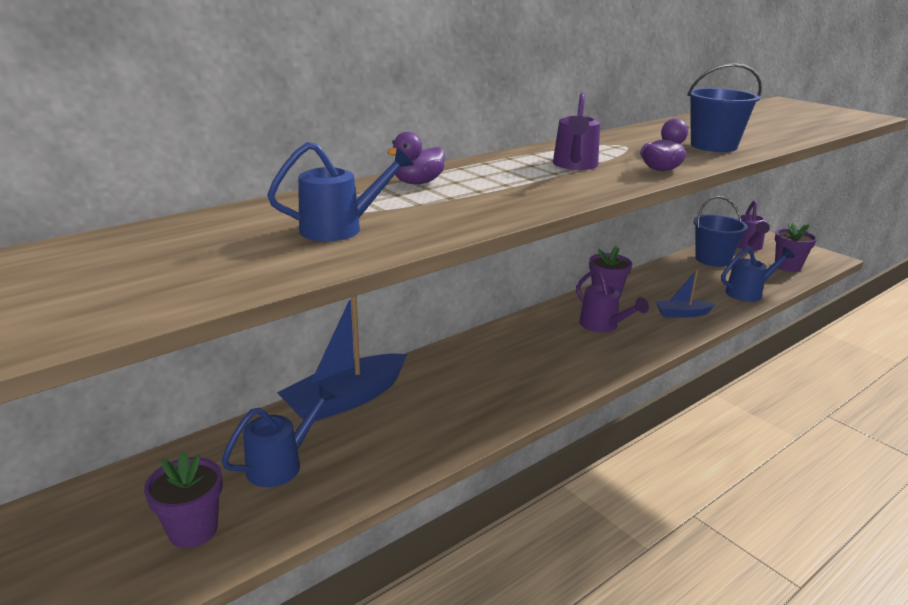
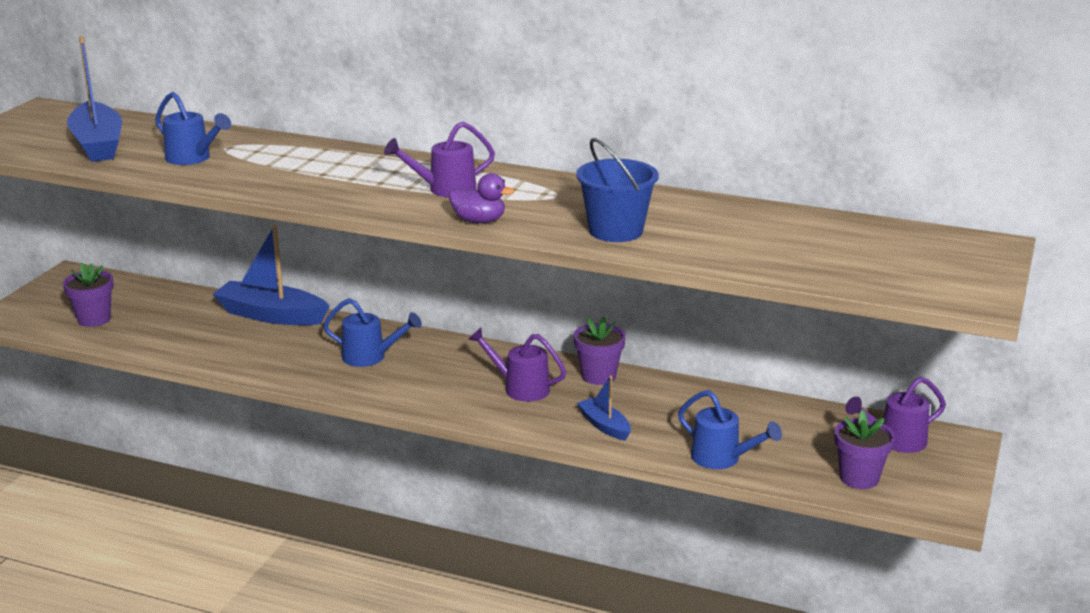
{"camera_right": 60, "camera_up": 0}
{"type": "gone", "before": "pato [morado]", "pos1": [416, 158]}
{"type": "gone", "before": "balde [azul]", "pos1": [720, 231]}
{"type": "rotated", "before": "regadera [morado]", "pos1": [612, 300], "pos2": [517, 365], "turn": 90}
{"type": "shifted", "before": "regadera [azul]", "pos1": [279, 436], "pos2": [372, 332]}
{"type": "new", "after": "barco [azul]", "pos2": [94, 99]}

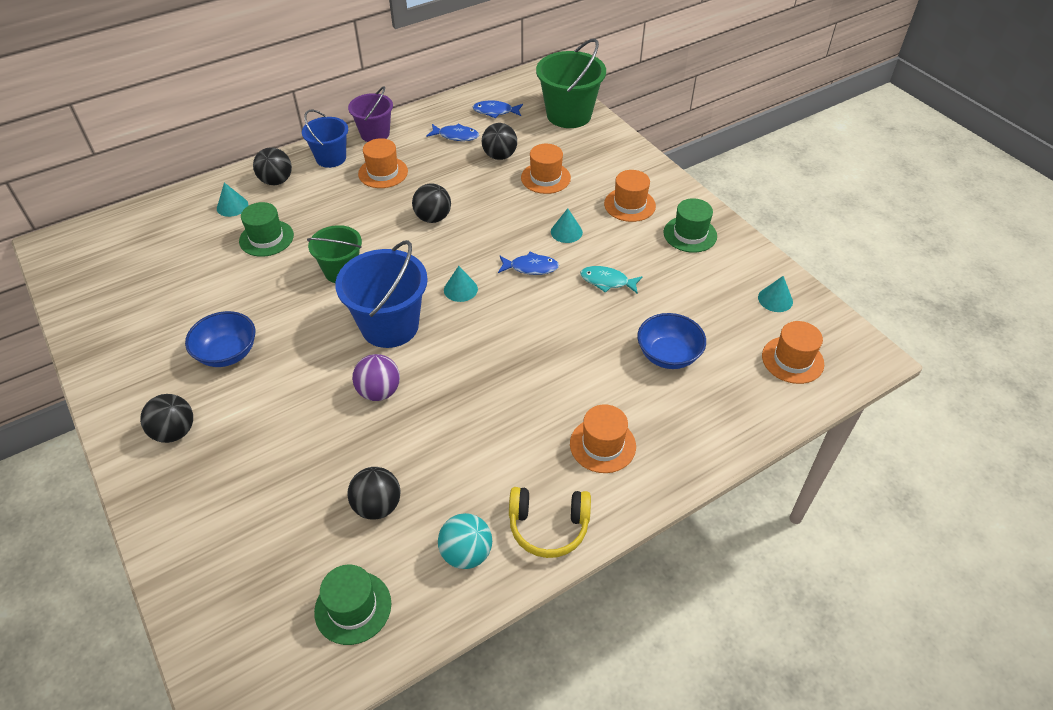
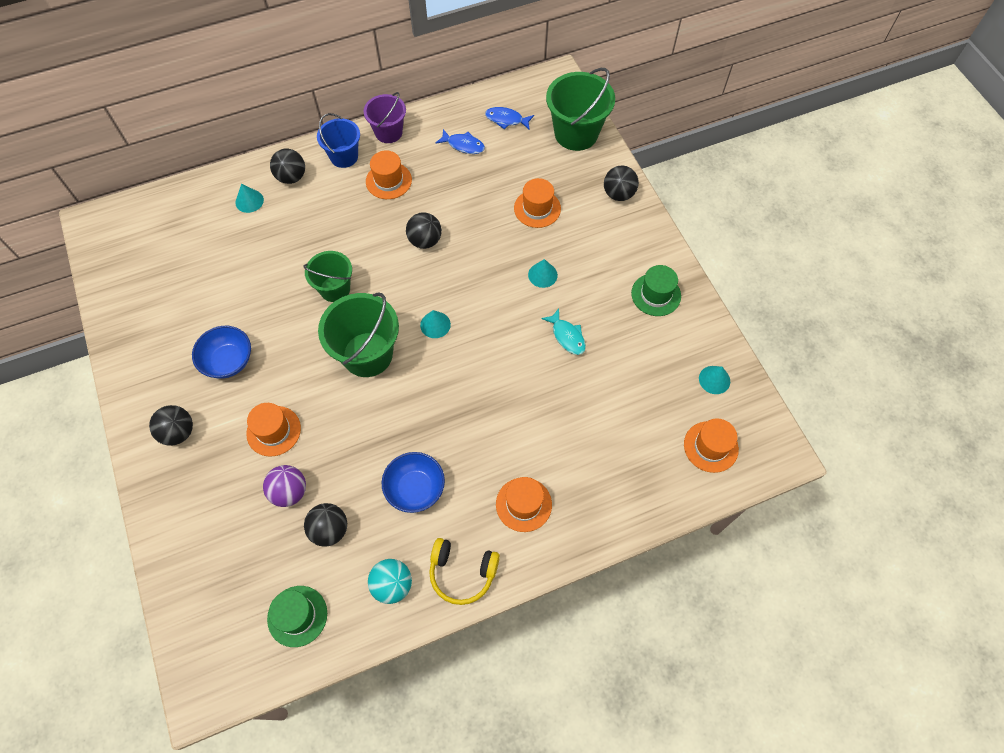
{"camera_right": 10, "camera_up": 15}
{"type": "shifted", "before": "pelota [negro]", "pos1": [499, 141], "pos2": [621, 183]}
{"type": "shifted", "before": "sombrero [naranja]", "pos1": [630, 196], "pos2": [273, 429]}
{"type": "gone", "before": "sombrero [verde]", "pos1": [266, 229]}
{"type": "repainted", "before": "balde [azul]", "after": "balde [verde]", "pos1": [381, 294], "pos2": [358, 334]}
{"type": "gone", "before": "pez [azul]", "pos1": [528, 263]}
{"type": "rotated", "before": "pez [turquesa]", "pos1": [611, 280], "pos2": [563, 331], "turn": -150}
{"type": "shifted", "before": "cuenco [azul]", "pos1": [671, 341], "pos2": [413, 482]}
{"type": "shifted", "before": "pelota [morado]", "pos1": [376, 377], "pos2": [284, 486]}

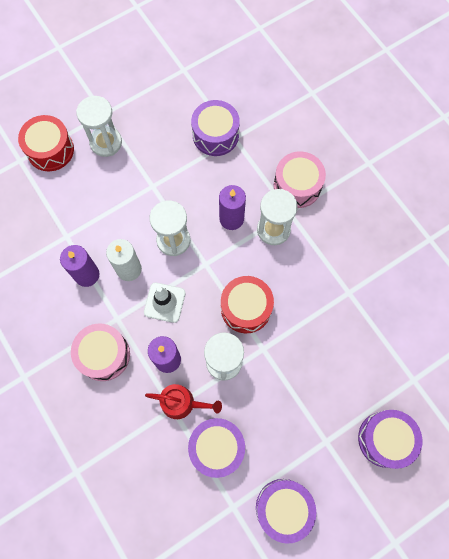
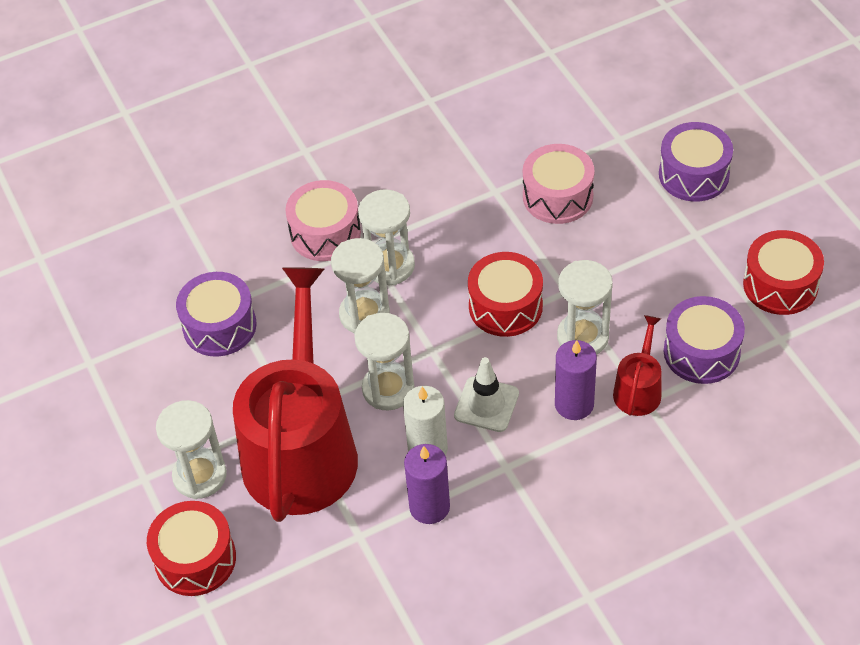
{"camera_right": -80, "camera_up": -20}
{"type": "swapped", "before": "vela [morado]", "after": "reloj de arena [blanco]", "pos1": [232, 207], "pos2": [360, 286]}
{"type": "shifted", "before": "tambor [rosa]", "pos1": [100, 352], "pos2": [559, 184]}
{"type": "repainted", "before": "tambor [morado]", "after": "tambor [rojo]", "pos1": [286, 511], "pos2": [783, 272]}
{"type": "new", "after": "regadera [rojo]", "pos2": [295, 394]}

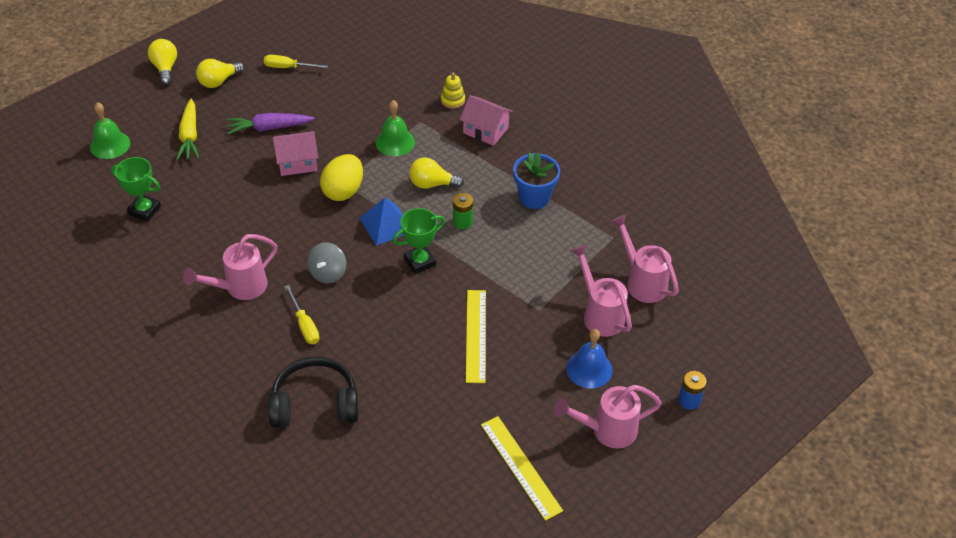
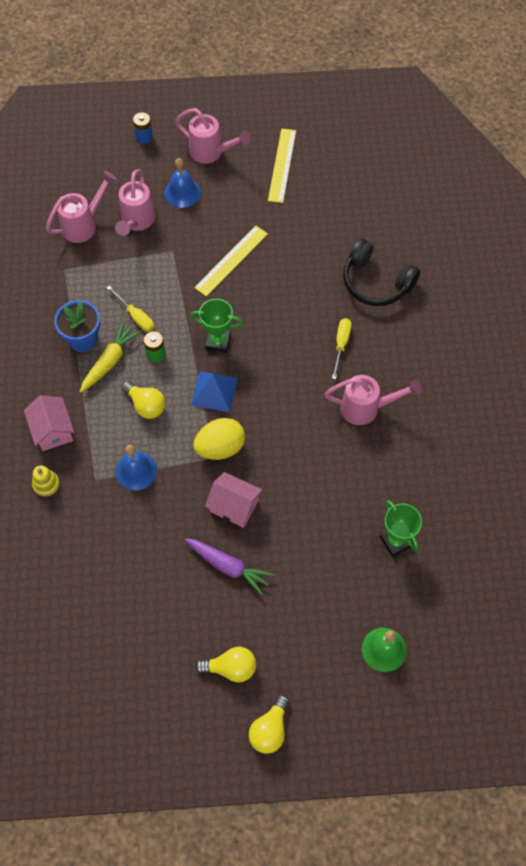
{"camera_right": -140, "camera_up": 15}
{"type": "shifted", "before": "destornillador [amarillo]", "pos1": [296, 61], "pos2": [130, 309]}
{"type": "shifted", "before": "zanahoria [amarillo]", "pos1": [187, 129], "pos2": [110, 357]}
{"type": "repainted", "before": "campana [verde]", "after": "campana [azul]", "pos1": [395, 128], "pos2": [136, 467]}
{"type": "rotated", "before": "regadera [rosa]", "pos1": [645, 259], "pos2": [81, 207], "turn": -135}
{"type": "gone", "before": "peonza [gris]", "pos1": [326, 263]}

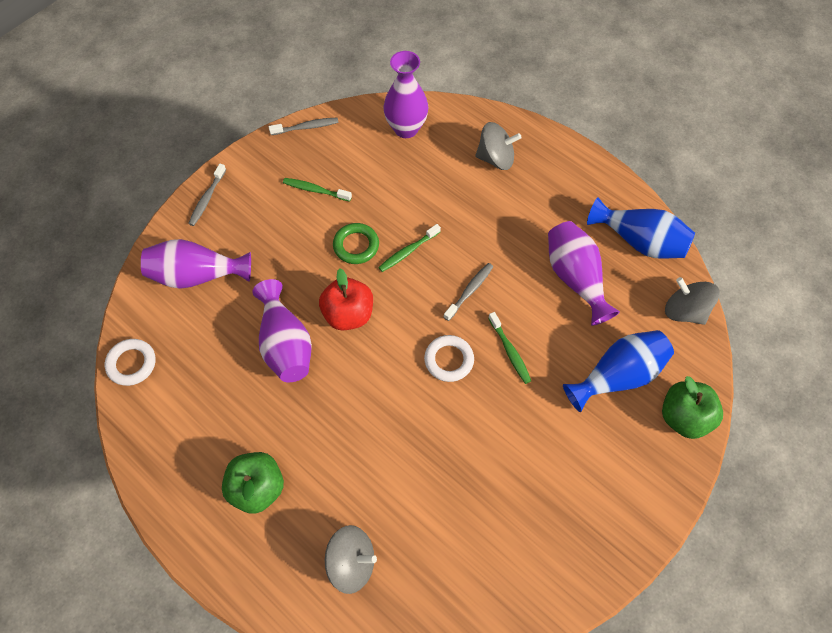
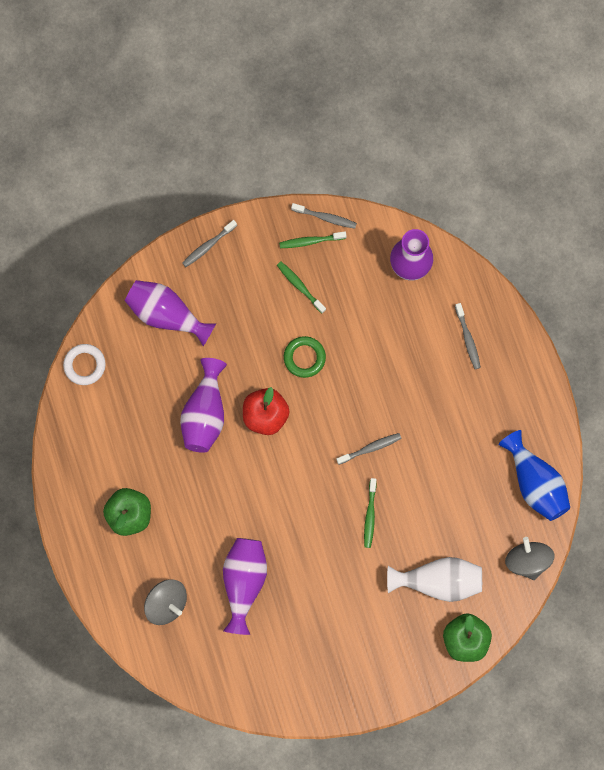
{"camera_right": 30, "camera_up": 15}
{"type": "swapped", "before": "peonza [gris]", "after": "cepillo de dientes [gris]", "pos1": [498, 146], "pos2": [468, 336]}
{"type": "shifted", "before": "florero [morado]", "pos1": [584, 273], "pos2": [245, 586]}
{"type": "shifted", "before": "cepillo de dientes [verde]", "pos1": [409, 248], "pos2": [312, 239]}
{"type": "repainted", "before": "florero [azul]", "after": "florero [blanco]", "pos1": [618, 371], "pos2": [434, 579]}
{"type": "gone", "before": "anillo [blanco]", "pos1": [449, 358]}

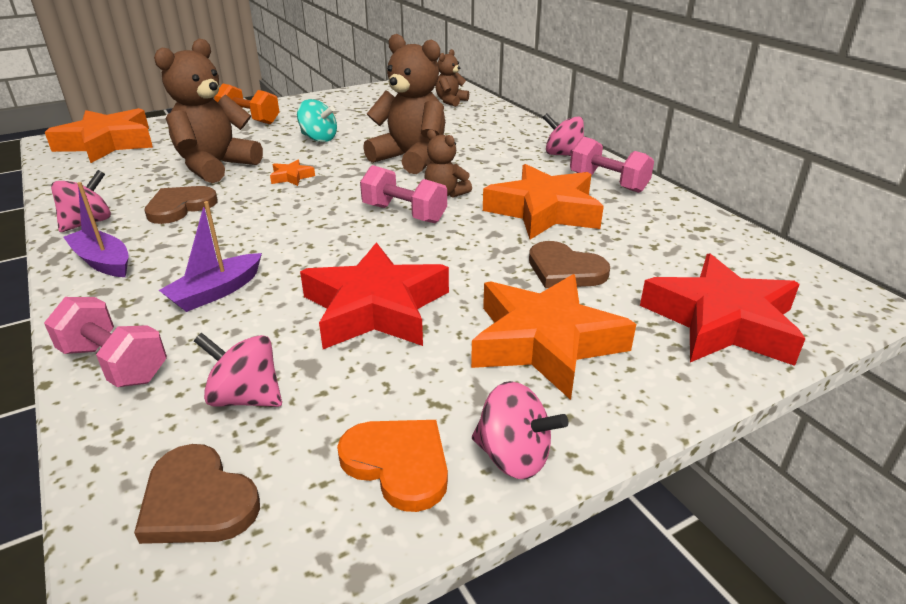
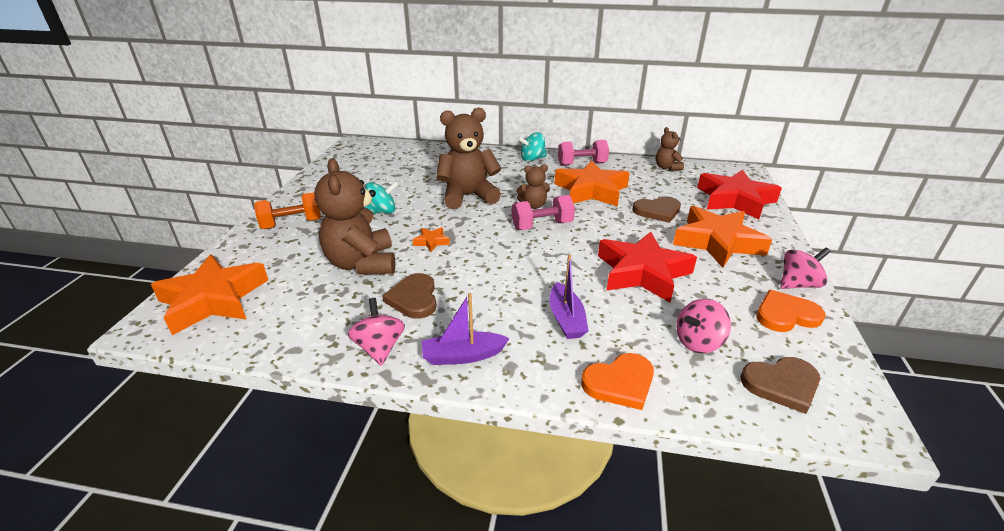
{"camera_right": -50, "camera_up": 0}
{"type": "shifted", "before": "osito [marrón]", "pos1": [452, 78], "pos2": [670, 149]}
{"type": "repainted", "before": "peonza [rosa]", "after": "peonza [turquesa]", "pos1": [563, 134], "pos2": [532, 147]}
{"type": "swapped", "before": "mancuerna [rosa]", "after": "corazón [naranja]", "pos1": [105, 342], "pos2": [617, 381]}

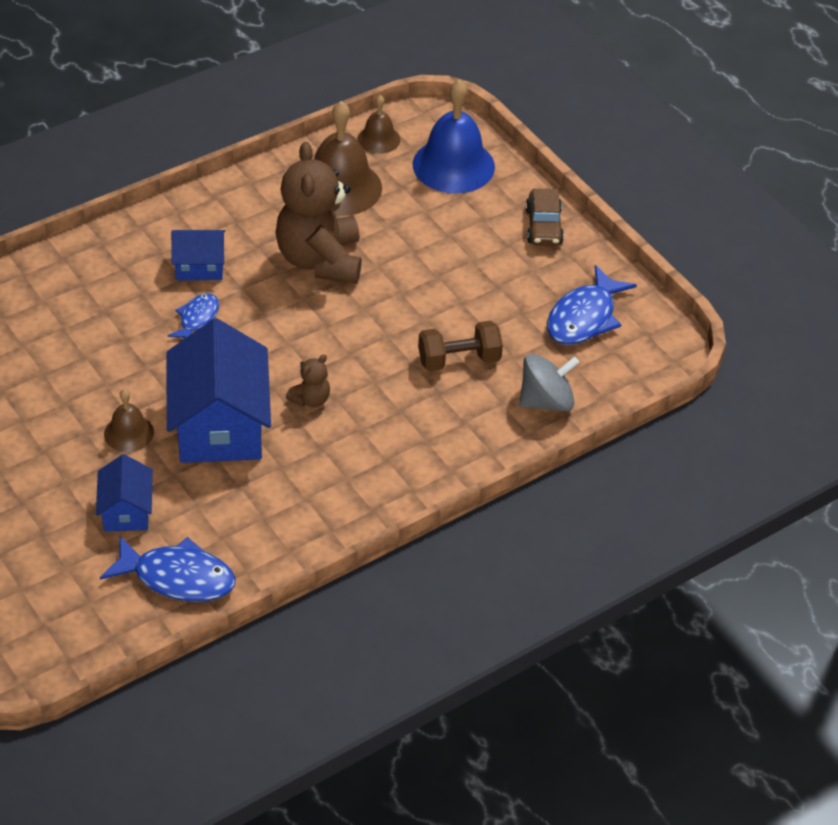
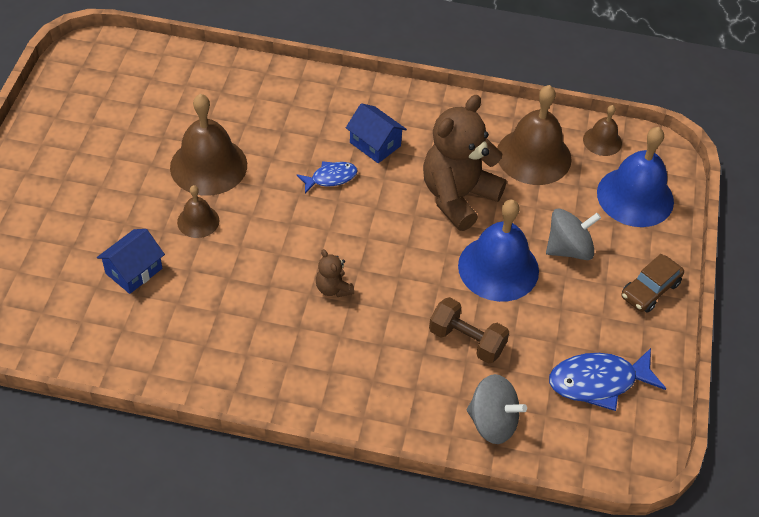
{"camera_right": 45, "camera_up": 5}
{"type": "gone", "before": "casa [azul]", "pos1": [219, 390]}
{"type": "rotated", "before": "osito [marrón]", "pos1": [308, 380], "pos2": [335, 273], "turn": 60}
{"type": "gone", "before": "pez [azul]", "pos1": [168, 569]}
{"type": "new", "after": "campana [marrón]", "pos2": [208, 144]}
{"type": "new", "after": "campana [azul]", "pos2": [498, 250]}
{"type": "new", "after": "peonza [gris]", "pos2": [573, 234]}

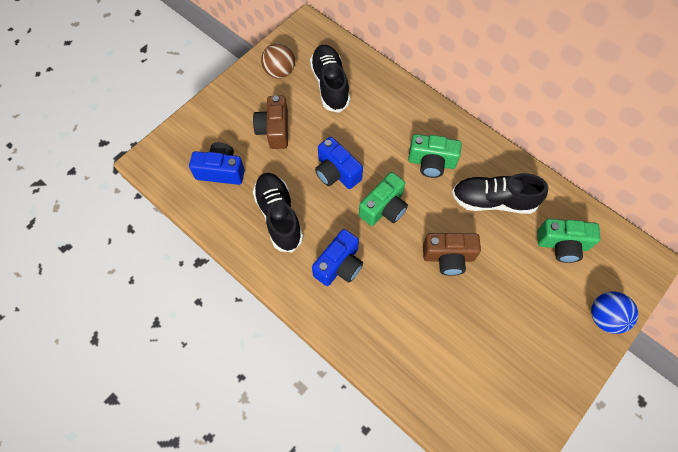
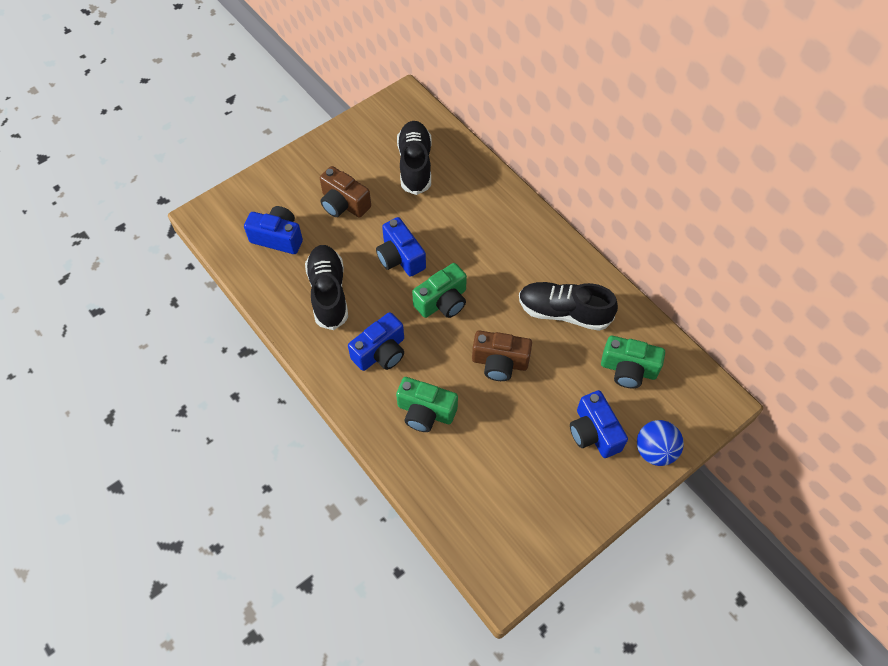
{"camera_right": 10, "camera_up": -5}
{"type": "gone", "before": "pelota [marrón]", "pos1": [278, 60]}
{"type": "rotated", "before": "cámara [marrón]", "pos1": [270, 122], "pos2": [345, 192], "turn": -60}
{"type": "shifted", "before": "cámara [verde]", "pos1": [435, 156], "pos2": [427, 404]}
{"type": "new", "after": "cámara [azul]", "pos2": [599, 424]}

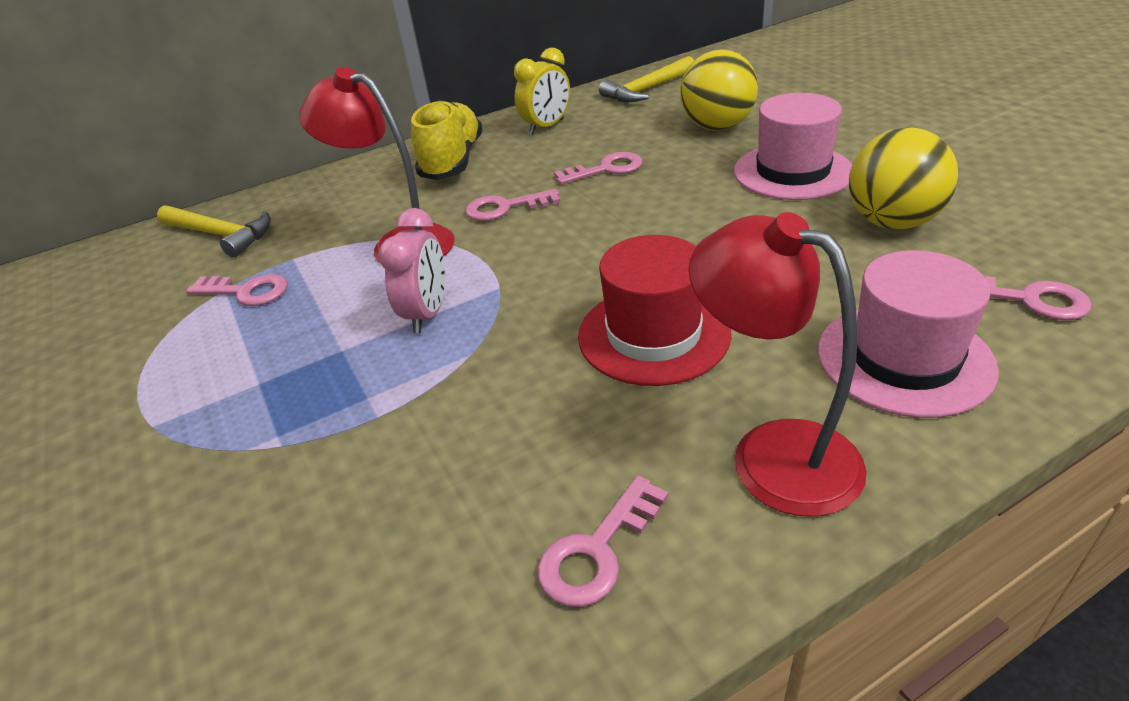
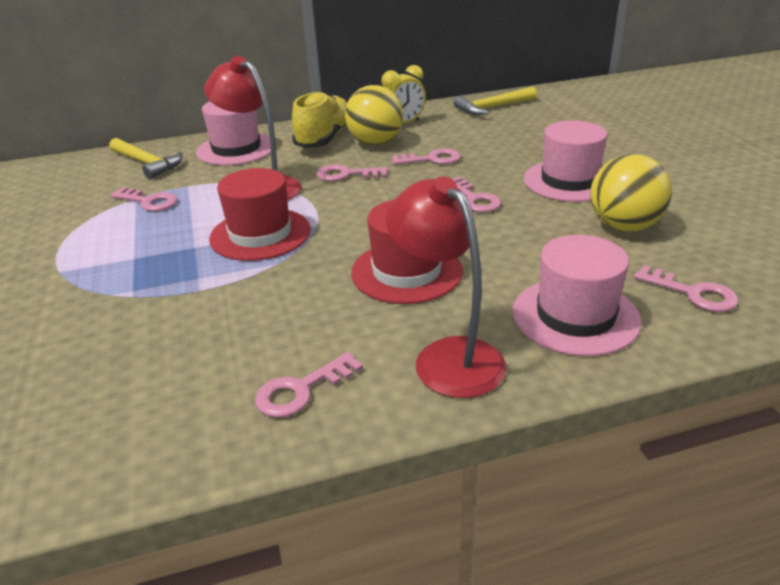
{"camera_right": 10, "camera_up": -5}
{"type": "shifted", "before": "pelota [amarillo]", "pos1": [719, 90], "pos2": [374, 115]}
{"type": "swapped", "before": "despertador [rosa]", "after": "sombrero [rojo]", "pos1": [412, 270], "pos2": [259, 214]}
{"type": "new", "after": "sombrero [rosa]", "pos2": [233, 133]}
{"type": "new", "after": "llave [rosa]", "pos2": [476, 194]}

